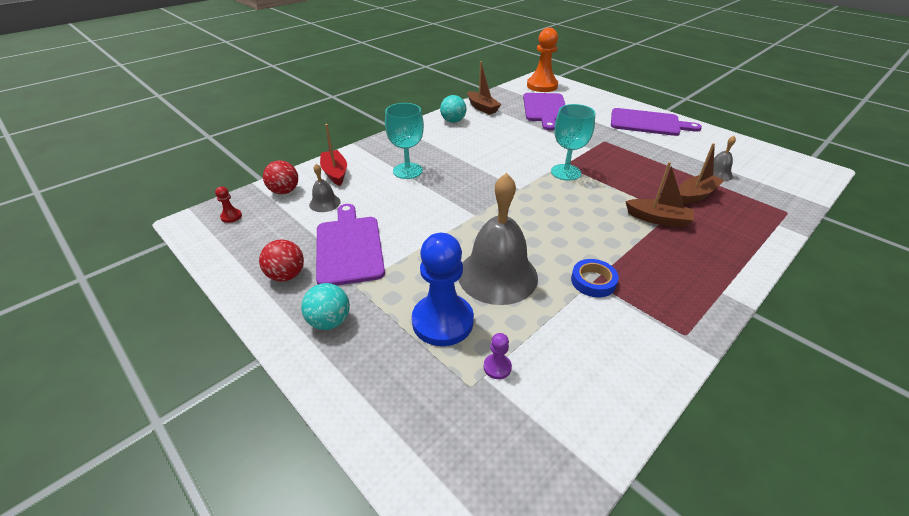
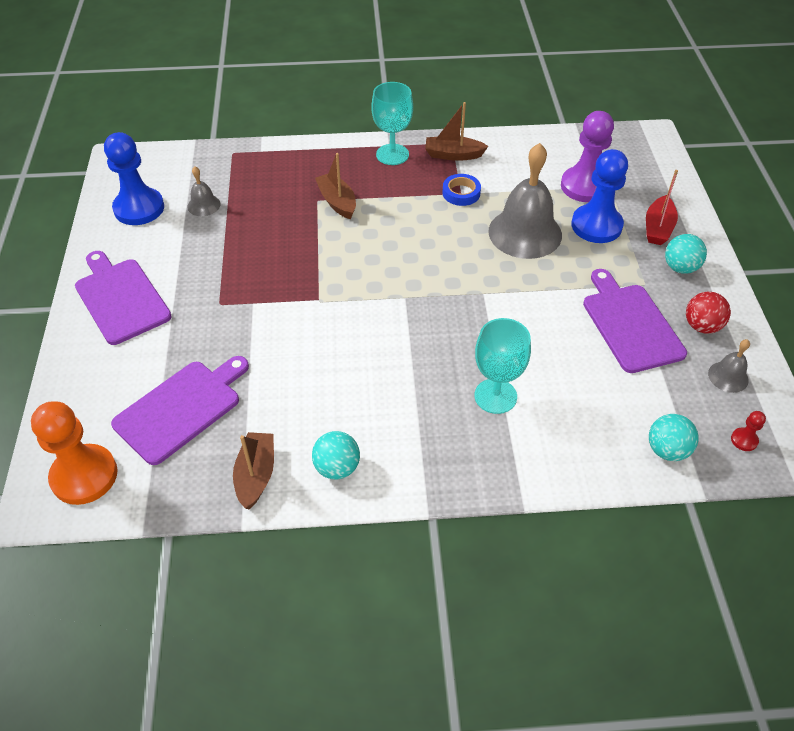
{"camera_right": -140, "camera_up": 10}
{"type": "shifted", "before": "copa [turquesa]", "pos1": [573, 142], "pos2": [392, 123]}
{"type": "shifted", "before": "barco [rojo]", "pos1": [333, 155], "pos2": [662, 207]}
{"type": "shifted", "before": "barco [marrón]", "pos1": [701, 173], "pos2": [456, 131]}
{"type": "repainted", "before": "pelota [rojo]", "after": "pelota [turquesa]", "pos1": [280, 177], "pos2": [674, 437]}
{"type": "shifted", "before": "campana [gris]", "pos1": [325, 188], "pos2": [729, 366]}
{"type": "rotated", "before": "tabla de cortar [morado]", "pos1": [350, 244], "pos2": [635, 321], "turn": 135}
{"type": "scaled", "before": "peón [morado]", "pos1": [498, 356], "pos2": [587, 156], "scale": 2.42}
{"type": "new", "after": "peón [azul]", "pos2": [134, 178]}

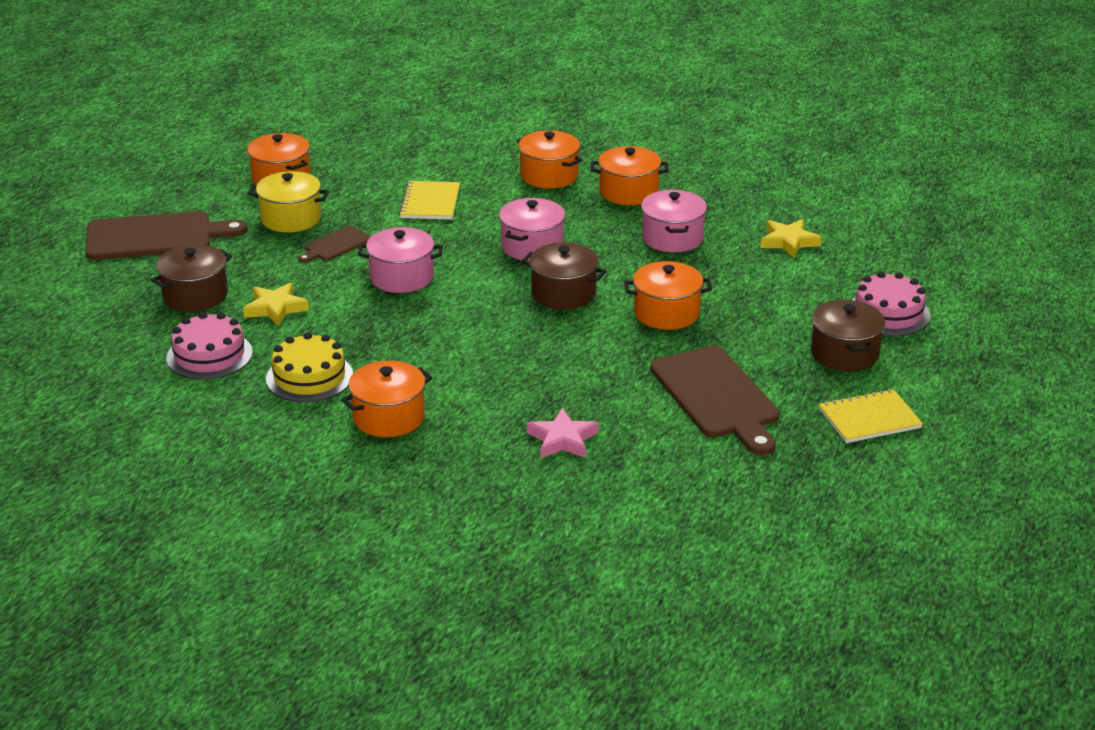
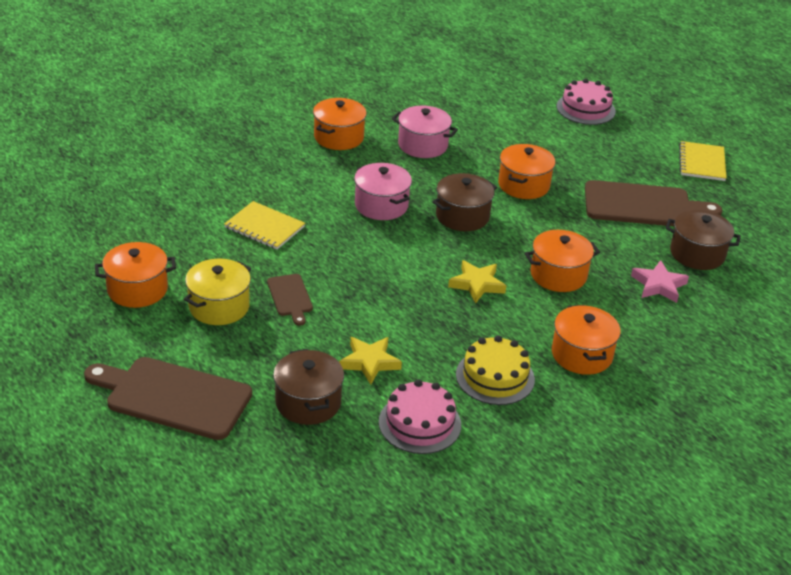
{"camera_right": -65, "camera_up": 5}
{"type": "shifted", "before": "olla [naranja]", "pos1": [549, 159], "pos2": [562, 261]}
{"type": "rotated", "before": "tabla de cortar [marrón]", "pos1": [166, 235], "pos2": [168, 398], "turn": -90}
{"type": "shifted", "before": "estrella [amarillo]", "pos1": [791, 238], "pos2": [477, 281]}
{"type": "gone", "before": "olla [rosa]", "pos1": [400, 260]}
{"type": "shifted", "before": "olla [marrón]", "pos1": [848, 335], "pos2": [703, 240]}

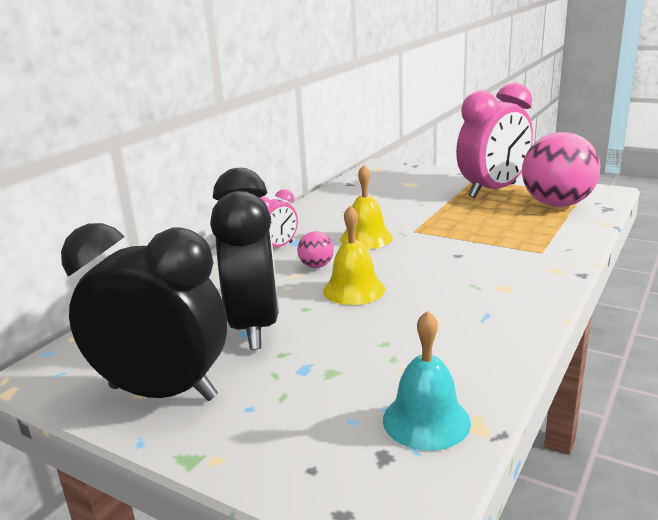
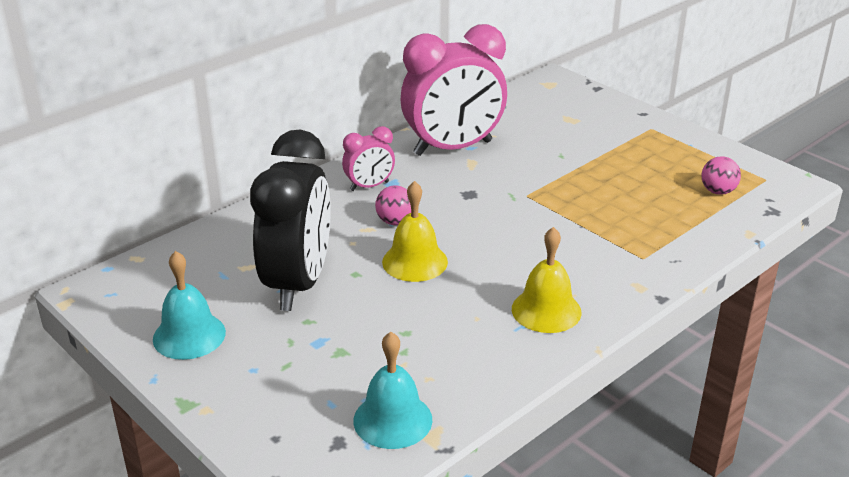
{"camera_right": 15, "camera_up": 10}
{"type": "shifted", "before": "despertador [rosa]", "pos1": [494, 140], "pos2": [453, 90]}
{"type": "scaled", "before": "pelota [rosa]", "pos1": [561, 169], "pos2": [721, 175], "scale": 0.42}
{"type": "shifted", "before": "campana [amarillo]", "pos1": [366, 207], "pos2": [547, 280]}
{"type": "swapped", "before": "despertador [negro]", "after": "campana [turquesa]", "pos1": [144, 312], "pos2": [189, 305]}

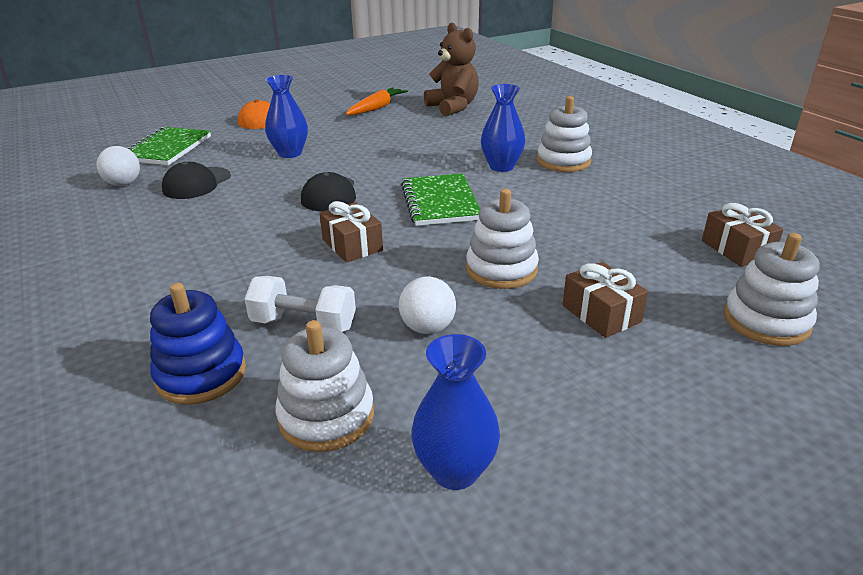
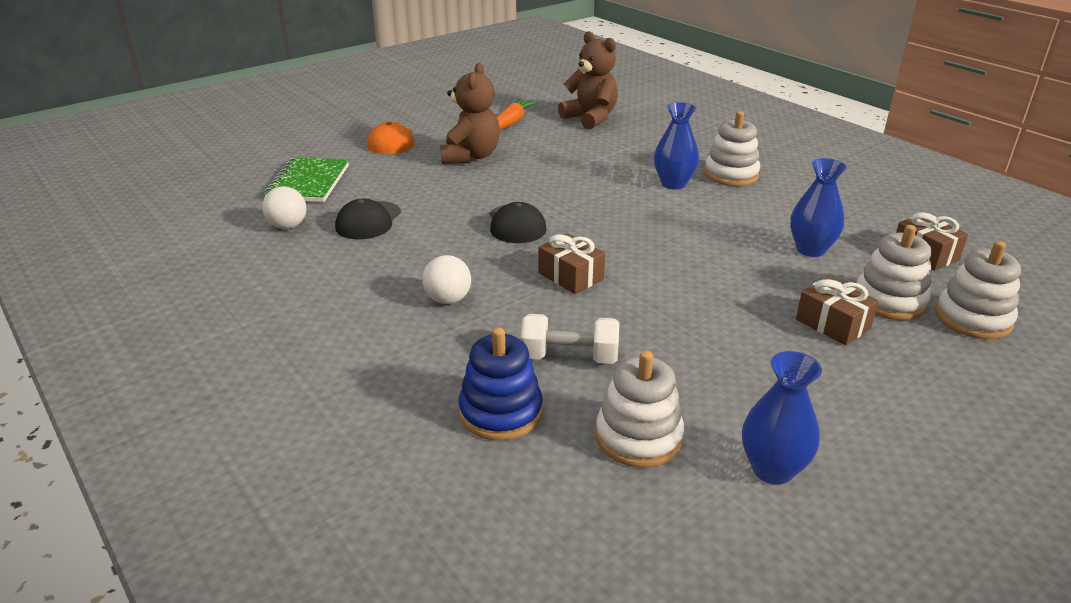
{"camera_right": -10, "camera_up": 0}
{"type": "shifted", "before": "florero [azul]", "pos1": [286, 116], "pos2": [818, 207]}
{"type": "gone", "before": "cuaderno [verde]", "pos1": [440, 199]}
{"type": "shifted", "before": "juguete apilable [blanco]", "pos1": [502, 239], "pos2": [893, 272]}
{"type": "shifted", "before": "pelota [blanco]", "pos1": [427, 305], "pos2": [446, 279]}
{"type": "new", "after": "osito [marrón]", "pos2": [470, 113]}

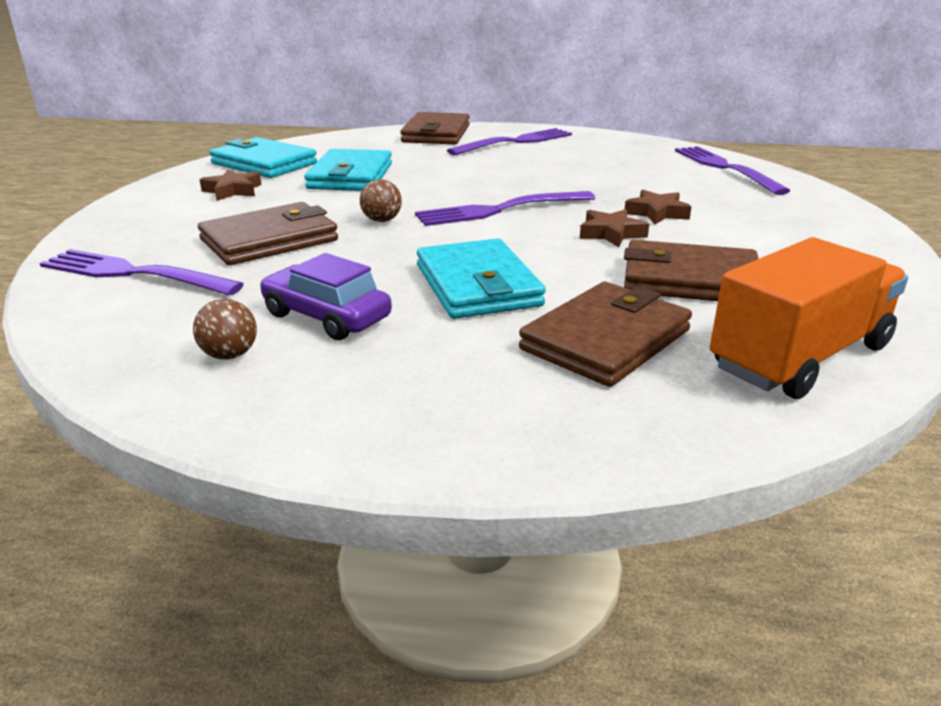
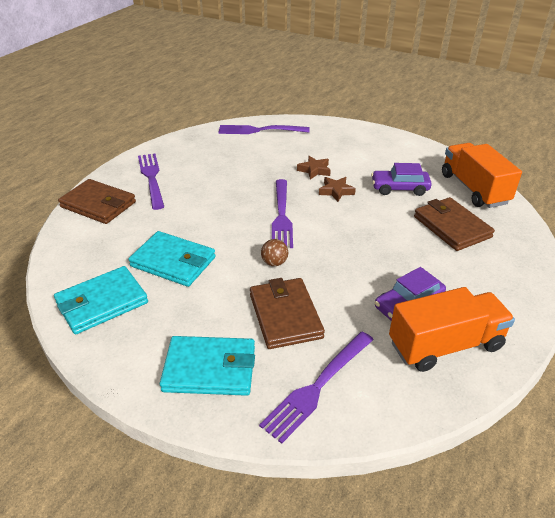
{"camera_right": -70, "camera_up": 10}
{"type": "gone", "before": "estrella [marrón]", "pos1": [231, 185]}
{"type": "shifted", "before": "cartera [turquesa]", "pos1": [481, 278], "pos2": [207, 366]}
{"type": "swapped", "before": "cartera [marrón]", "after": "coche [morado]", "pos1": [691, 270], "pos2": [401, 179]}
{"type": "swapped", "before": "pelota [marrón]", "after": "camión [naranja]", "pos1": [225, 329], "pos2": [452, 329]}

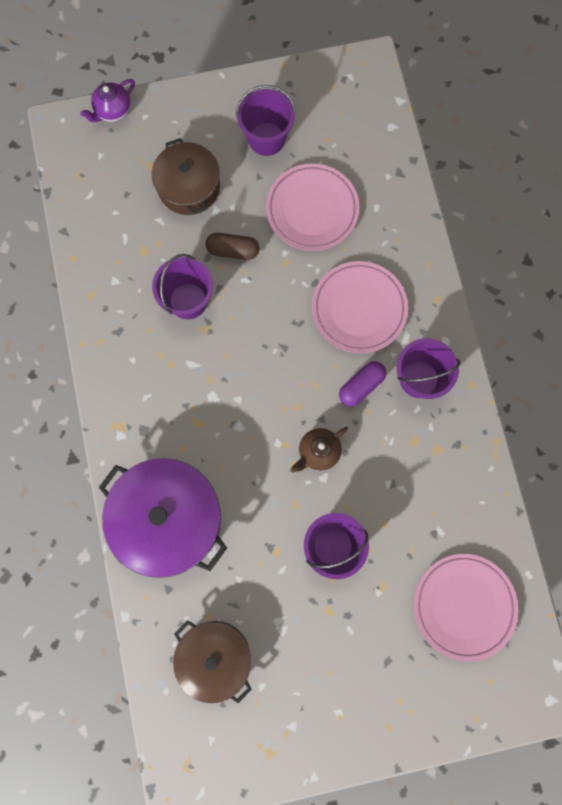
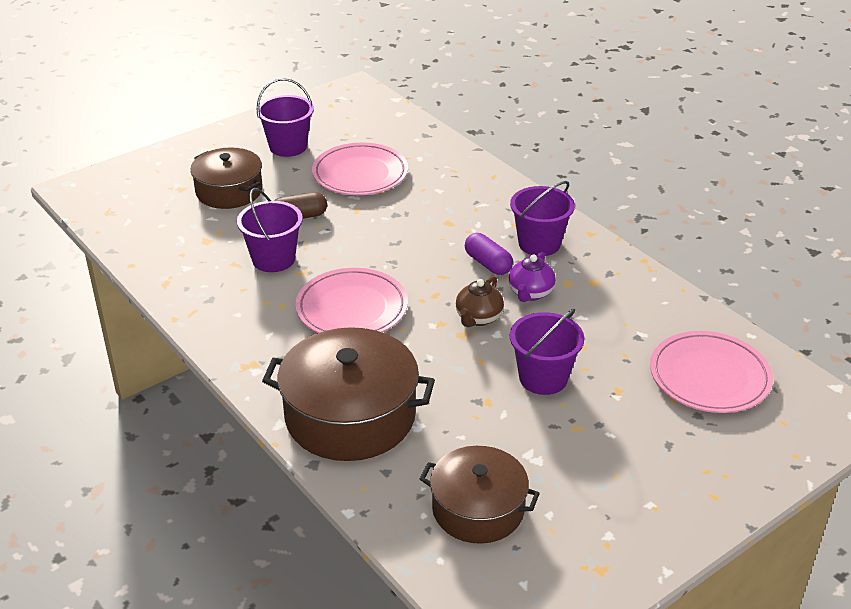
{"camera_right": -25, "camera_up": -40}
{"type": "shifted", "before": "tetera [morado]", "pos1": [107, 100], "pos2": [532, 276]}
{"type": "shifted", "before": "plato [rosa]", "pos1": [360, 307], "pos2": [351, 300]}
{"type": "rotated", "before": "cápsula [morado]", "pos1": [362, 383], "pos2": [489, 254], "turn": -60}
{"type": "repainted", "before": "olla [morado]", "after": "olla [marrón]", "pos1": [163, 518], "pos2": [348, 394]}

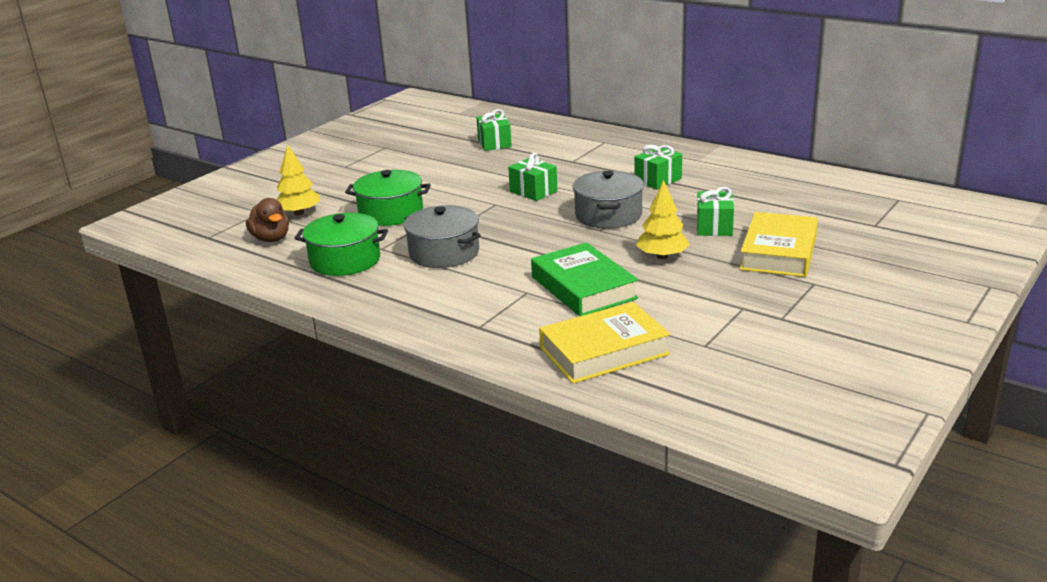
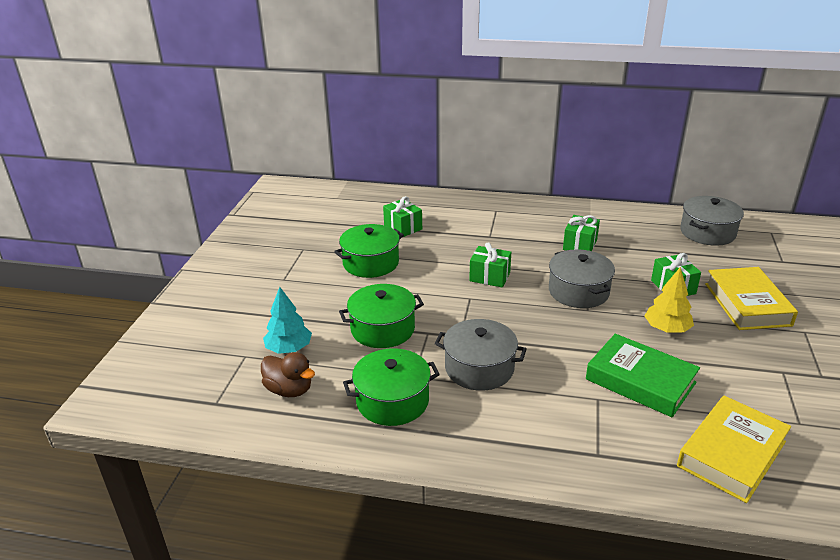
{"camera_right": -25, "camera_up": 5}
{"type": "repainted", "before": "árbol [amarillo]", "after": "árbol [turquesa]", "pos1": [298, 179], "pos2": [287, 320]}
{"type": "new", "after": "olla [gris]", "pos2": [712, 221]}
{"type": "new", "after": "olla [verde]", "pos2": [369, 251]}

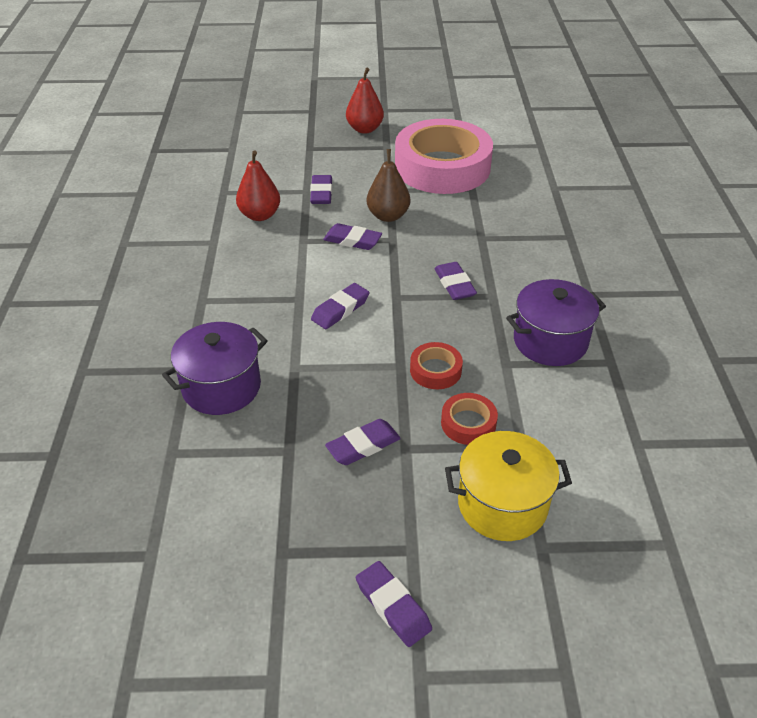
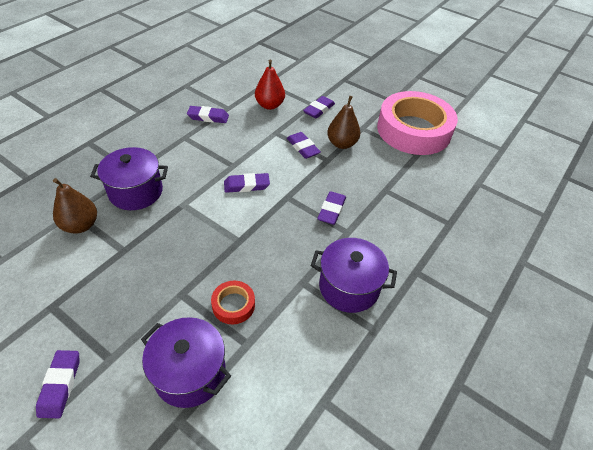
{"camera_right": 35, "camera_up": 5}
{"type": "gone", "before": "pera [rojo]", "pos1": [365, 101]}
{"type": "gone", "before": "cinta adhesiva [rojo]", "pos1": [436, 365]}
{"type": "shifted", "before": "goma de borrar [morado]", "pos1": [363, 442], "pos2": [208, 114]}
{"type": "repainted", "before": "olla [amarillo]", "after": "olla [morado]", "pos1": [508, 486], "pos2": [186, 362]}
{"type": "new", "after": "pera [marrón]", "pos2": [75, 205]}

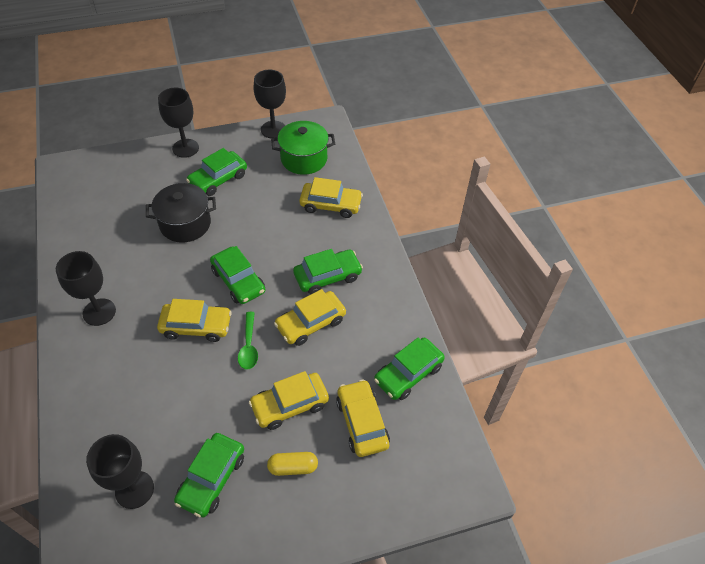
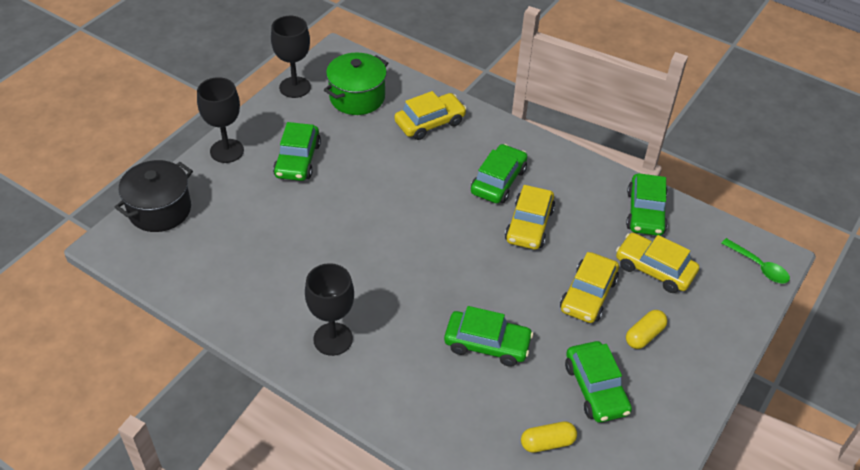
{"camera_right": -40, "camera_up": -5}
{"type": "shifted", "before": "olla [negro]", "pos1": [181, 213], "pos2": [154, 196]}
{"type": "shifted", "before": "coche [verde]", "pos1": [237, 275], "pos2": [488, 336]}
{"type": "gone", "before": "coche [amarillo]", "pos1": [194, 320]}
{"type": "shifted", "before": "cuchara [verde]", "pos1": [248, 341], "pos2": [755, 261]}
{"type": "swapped", "before": "copa [negro]", "after": "cápsula [amarillo]", "pos1": [120, 471], "pos2": [549, 437]}

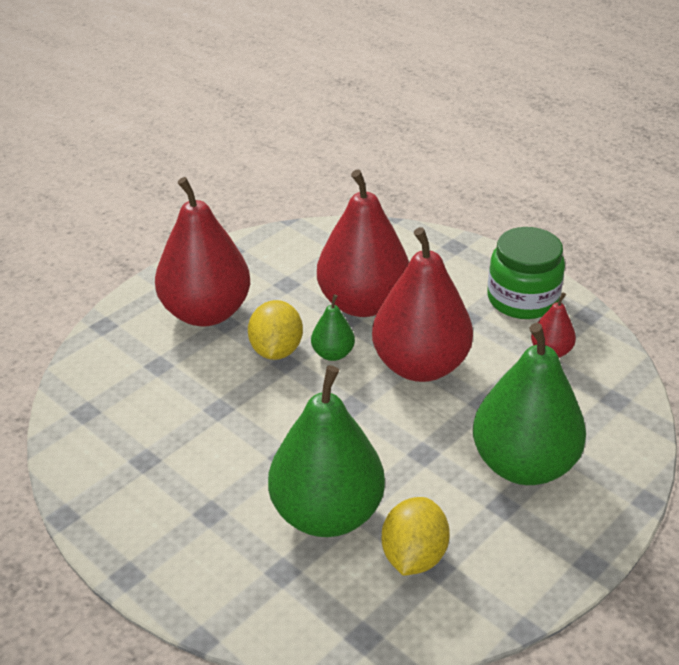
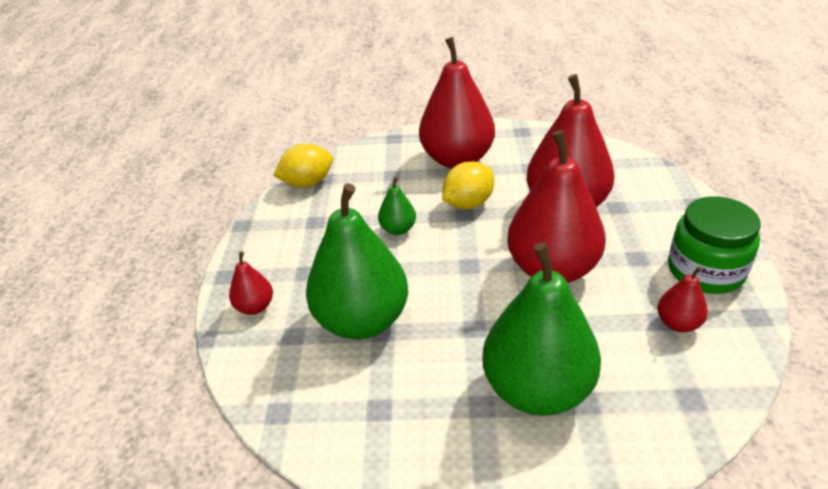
{"camera_right": 50, "camera_up": 0}
{"type": "shifted", "before": "pera [verde]", "pos1": [333, 327], "pos2": [397, 205]}
{"type": "shifted", "before": "limón [amarillo]", "pos1": [416, 536], "pos2": [303, 166]}
{"type": "new", "after": "pera [rojo]", "pos2": [251, 283]}

